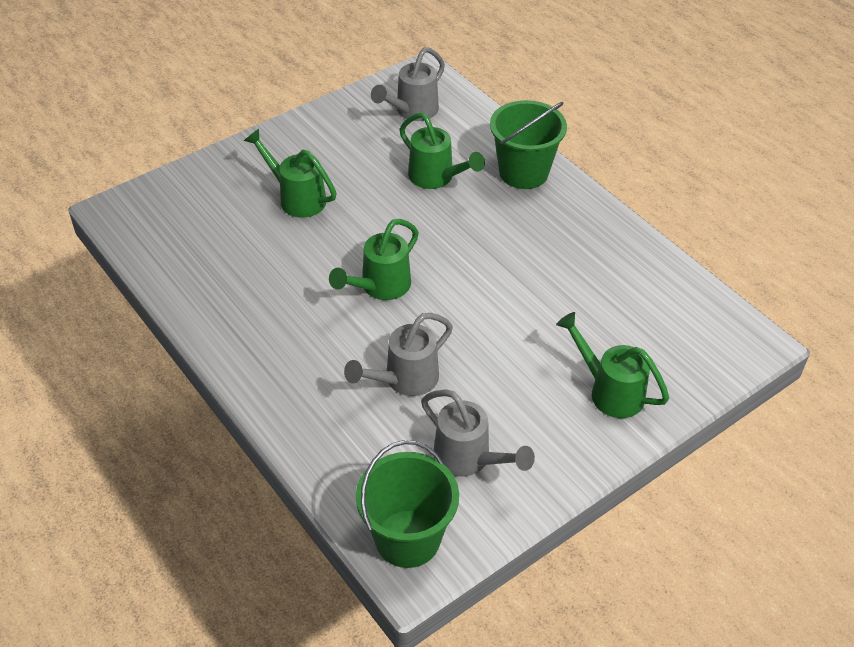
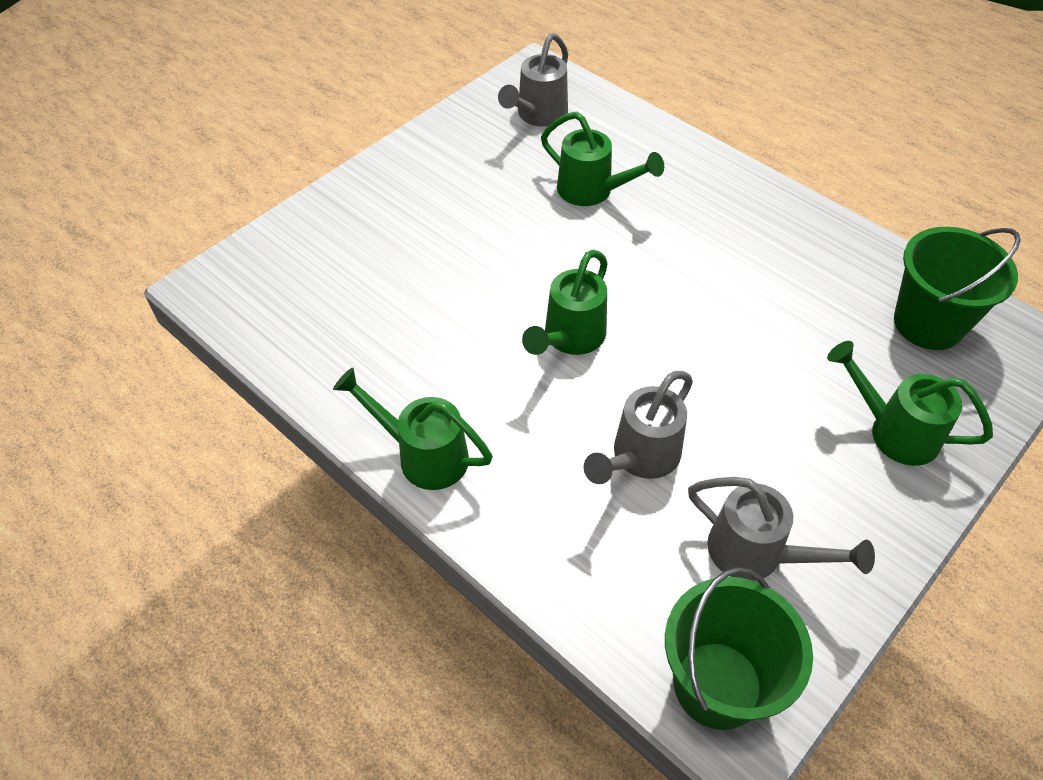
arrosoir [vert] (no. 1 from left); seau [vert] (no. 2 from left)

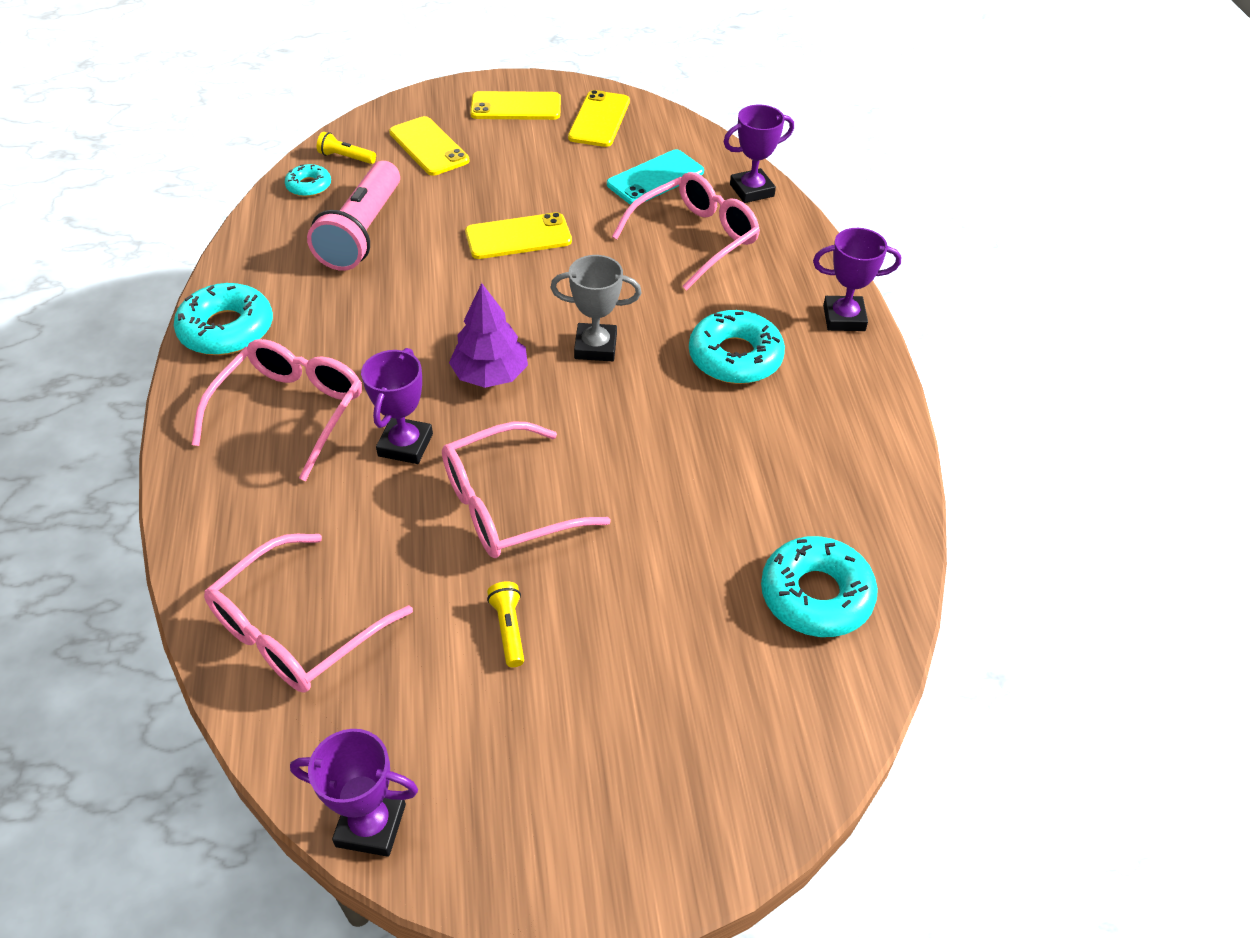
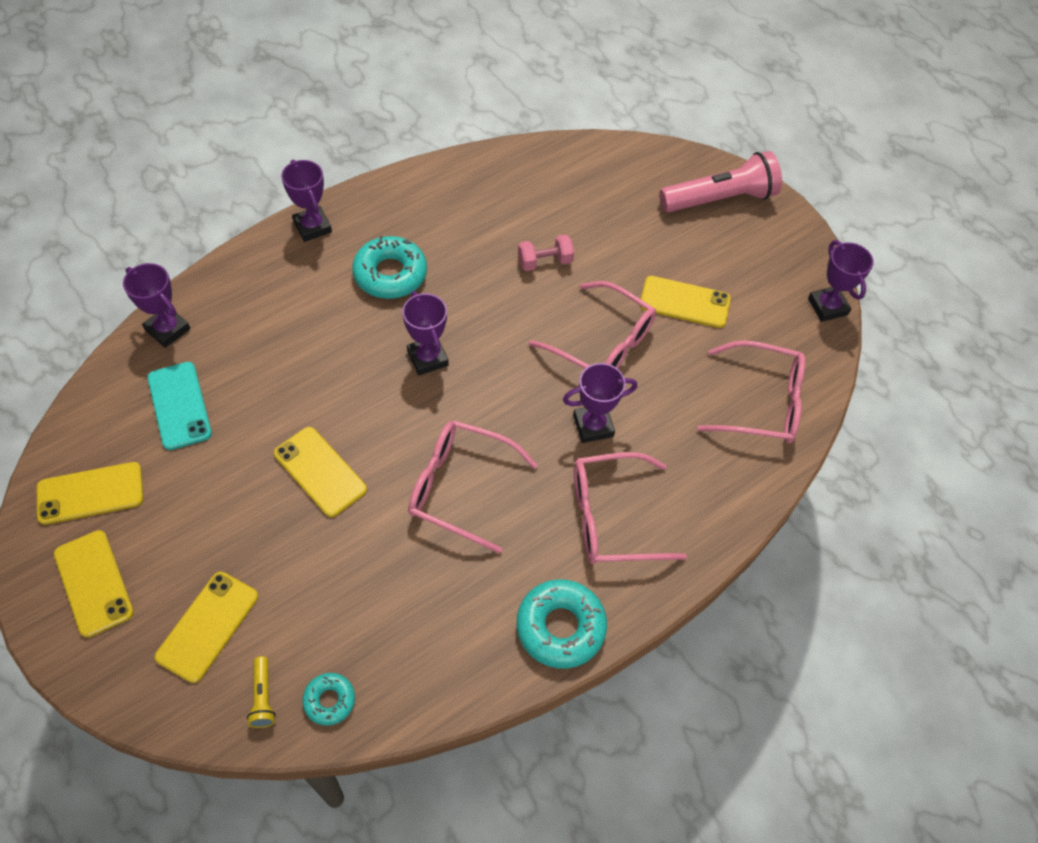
lampe de poche [rose]; arbre [violet]; téléphone [jaune] (no. 5 from left); trophée [violet] (no. 3 from left); téléphone [turquoise]; lunettes [rose] (no. 1 from left); beignet [turquoise] (no. 4 from left in the first image); haltère [rose]

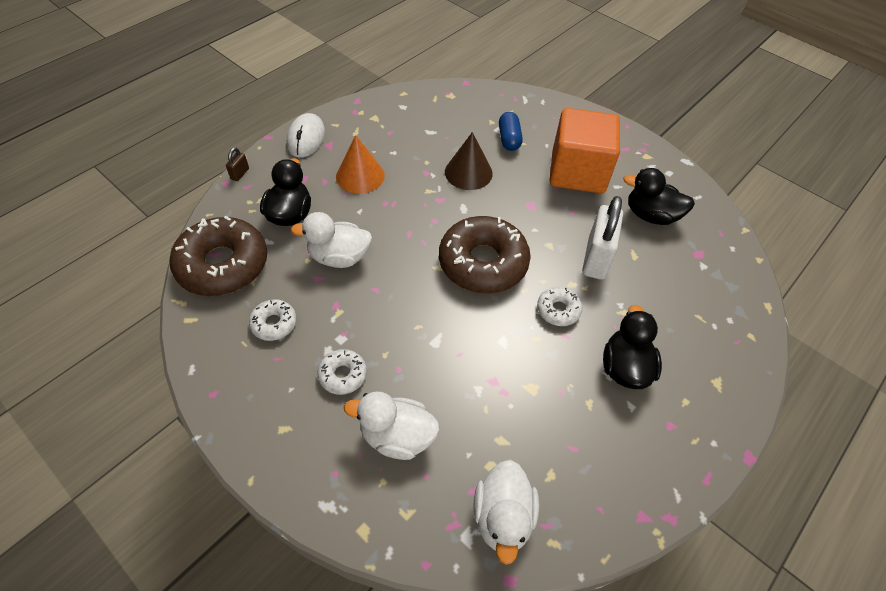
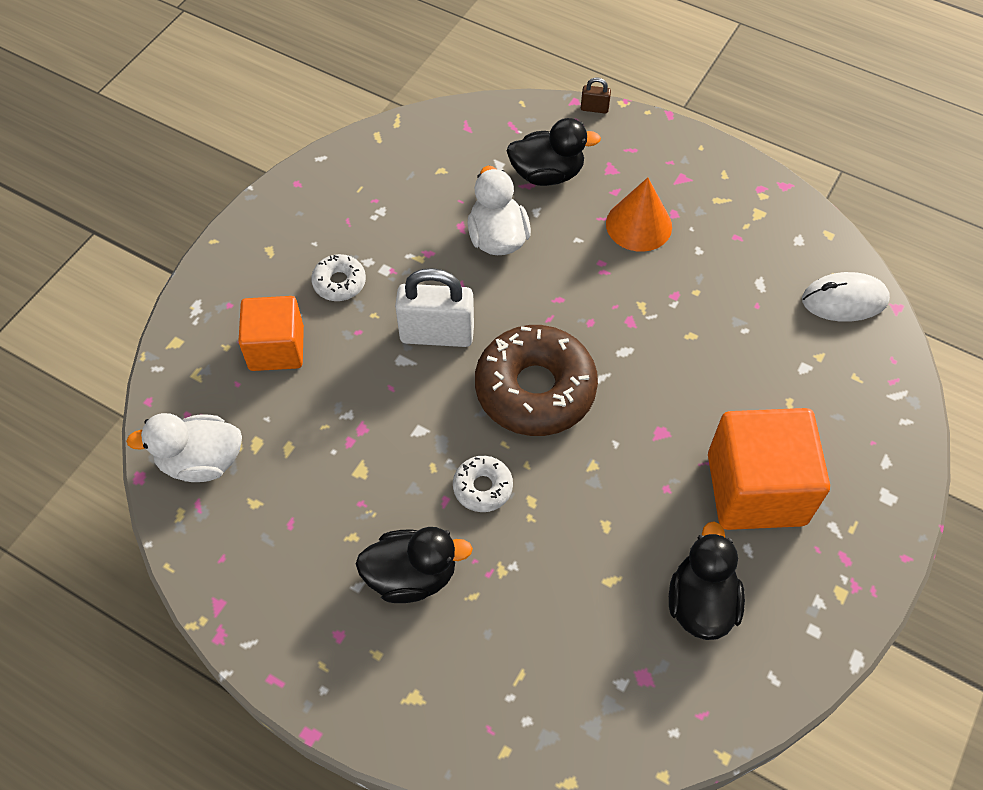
beignet [marron] (no. 1 from left in the first image); beignet [blanc] (no. 1 from left in the first image); souris [blanc]; cube [orange] (no. 1 from left); cône [marron]; gélule [bleu]; cadenas [blanc]

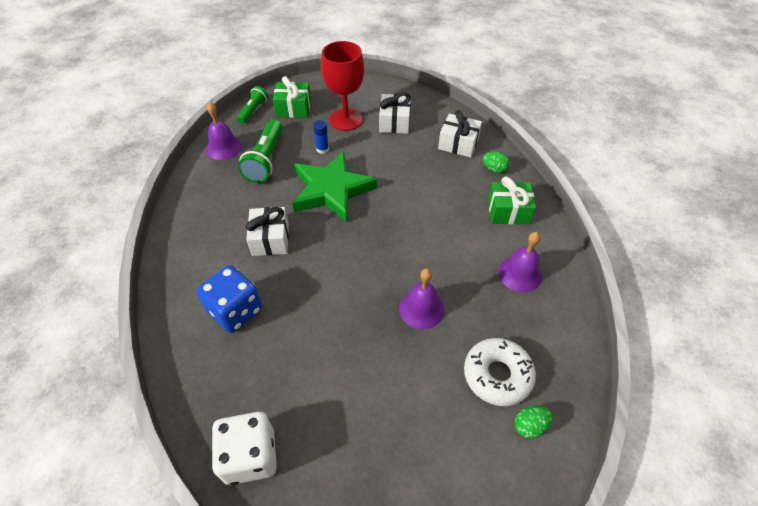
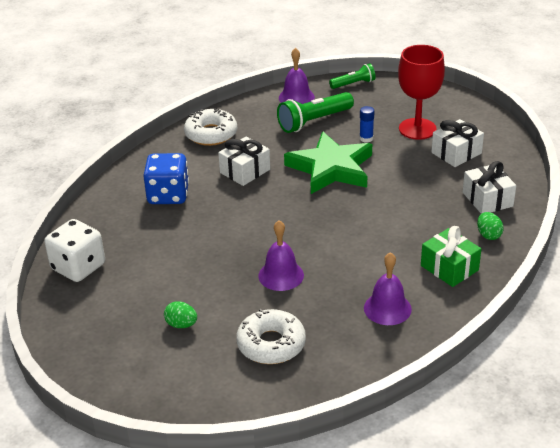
cadeau [vert] (no. 1 from left in the first image); œuf [vert] (no. 1 from left); beignet [blanc] (no. 1 from left)

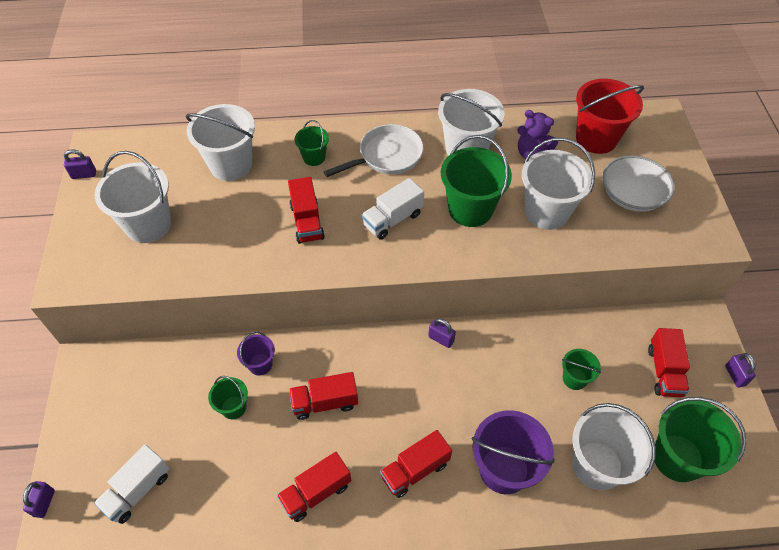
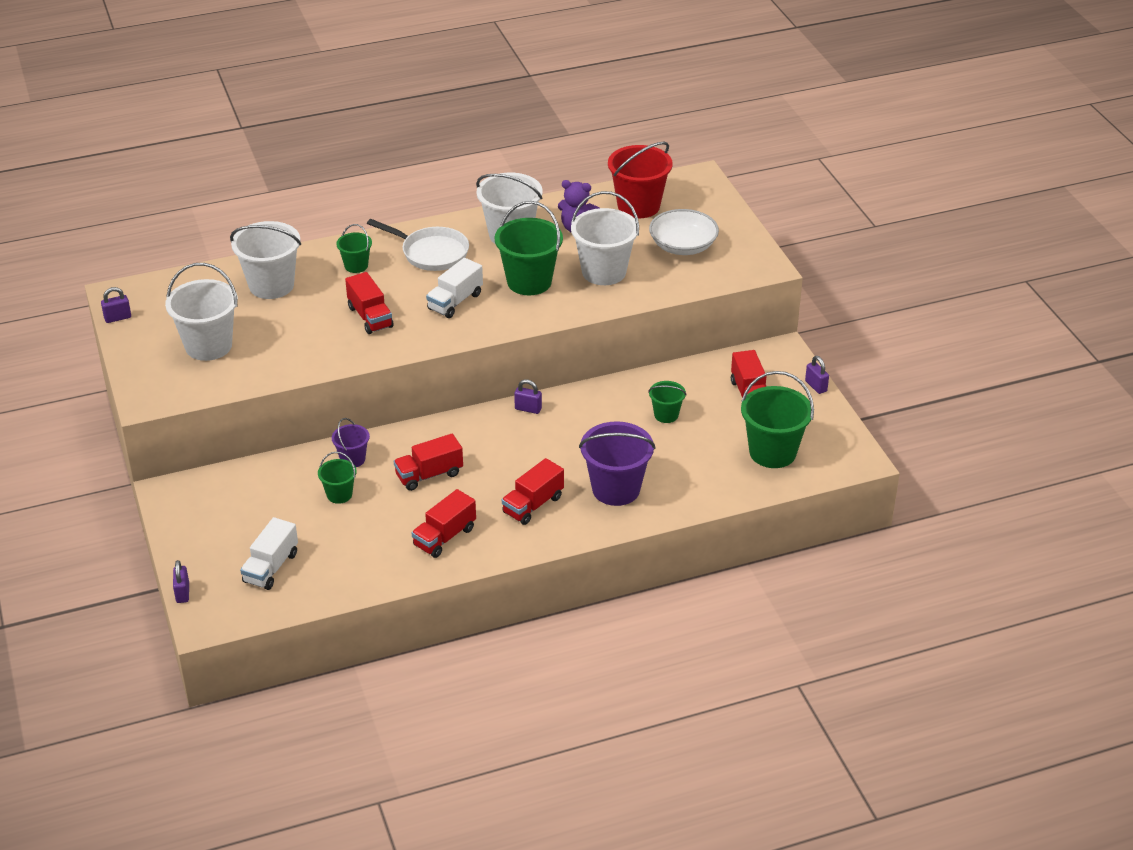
poêle [blanc]; seau [blanc] (no. 5 from left in the first image)

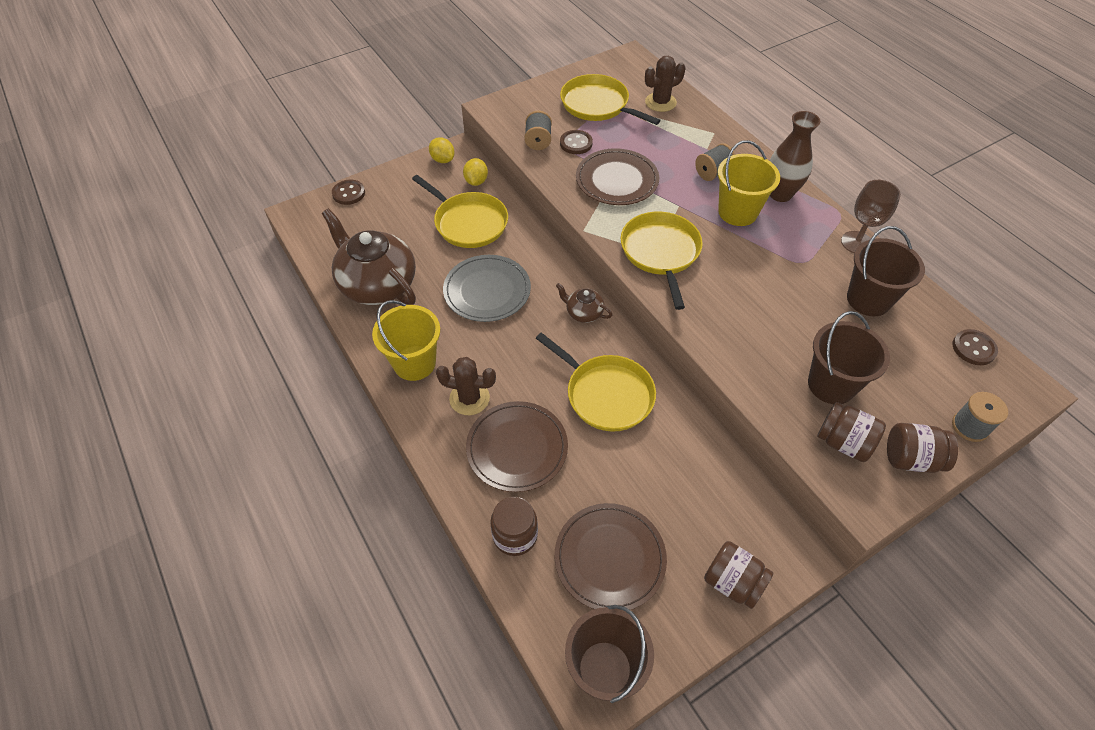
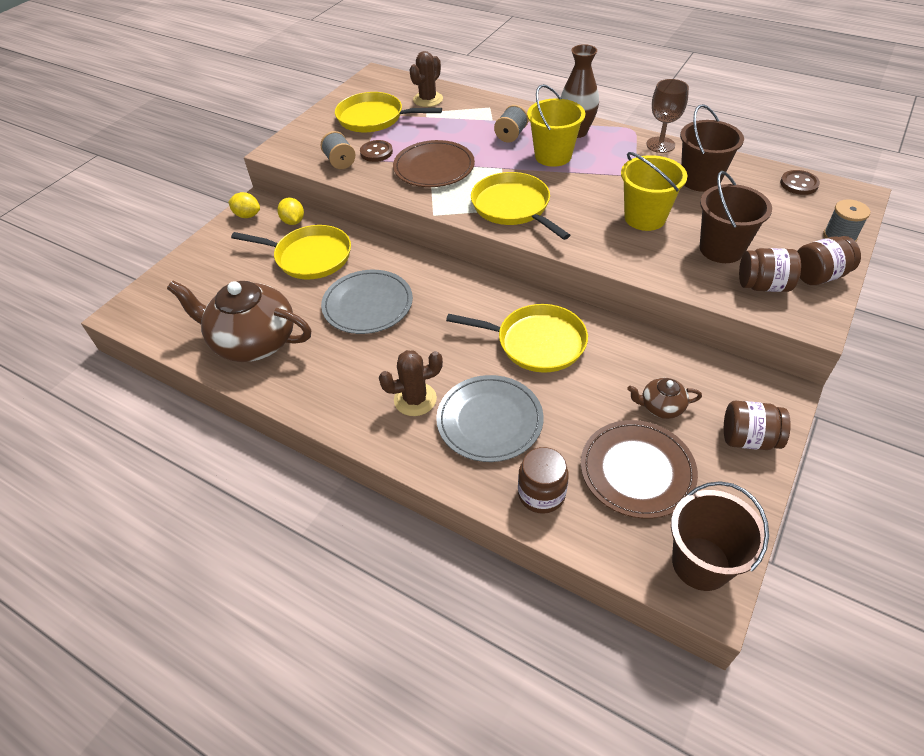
bouton [marron] (no. 1 from left in the first image); seau [jaune] (no. 2 from left); assiette [gris] (no. 2 from left); théière [marron] (no. 2 from left)

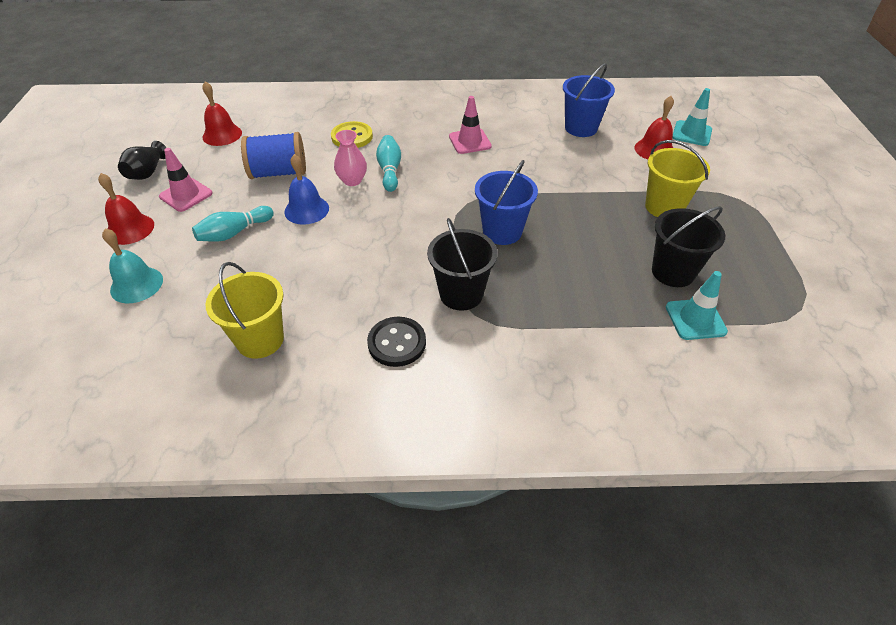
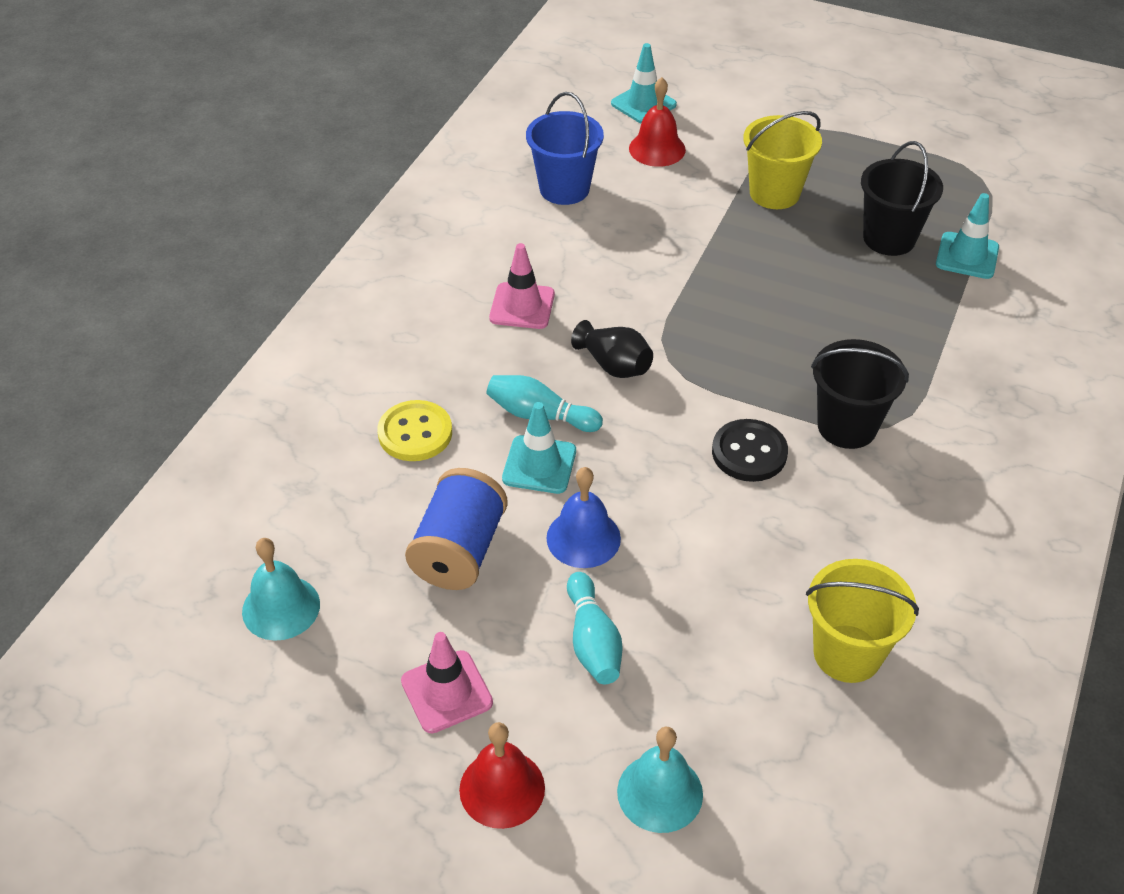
vase [noir]; cloche [turquoise] (no. 1 from left); cône de chantier [turquoise] (no. 1 from left); bouton [noir]; seau [bleu] (no. 1 from left in the first image)

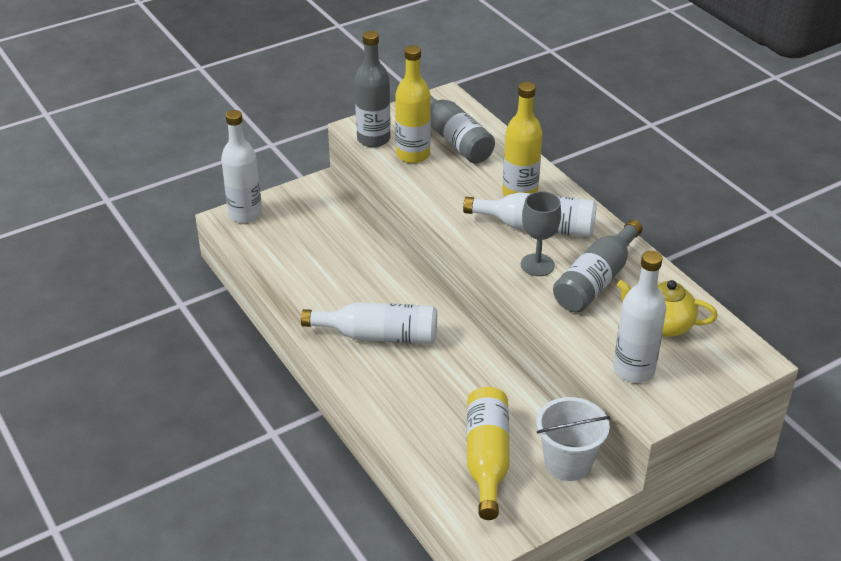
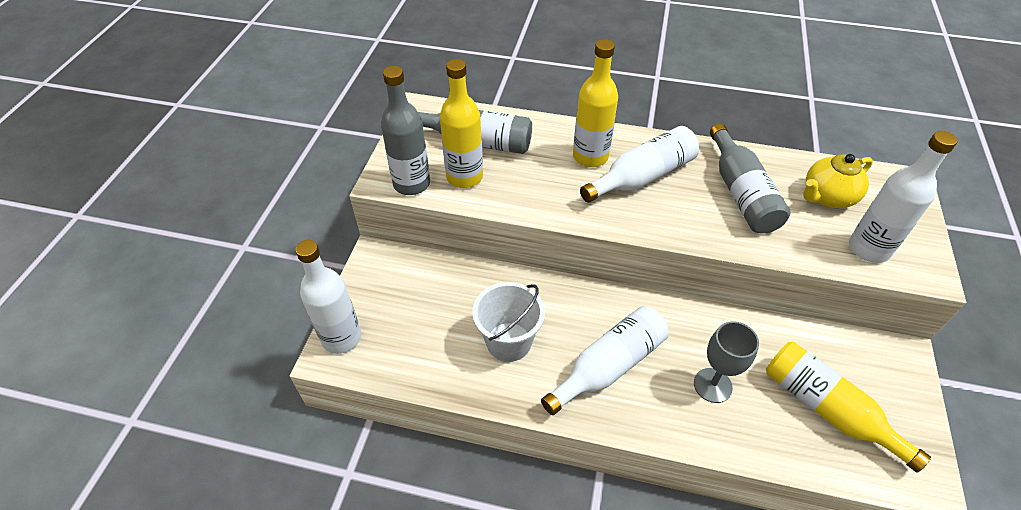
verre à pied [gris]; seau [blanc]

